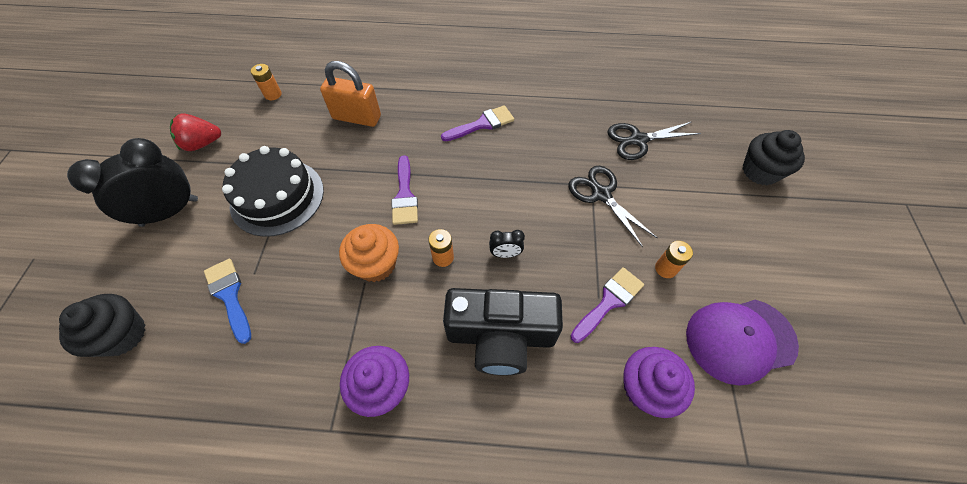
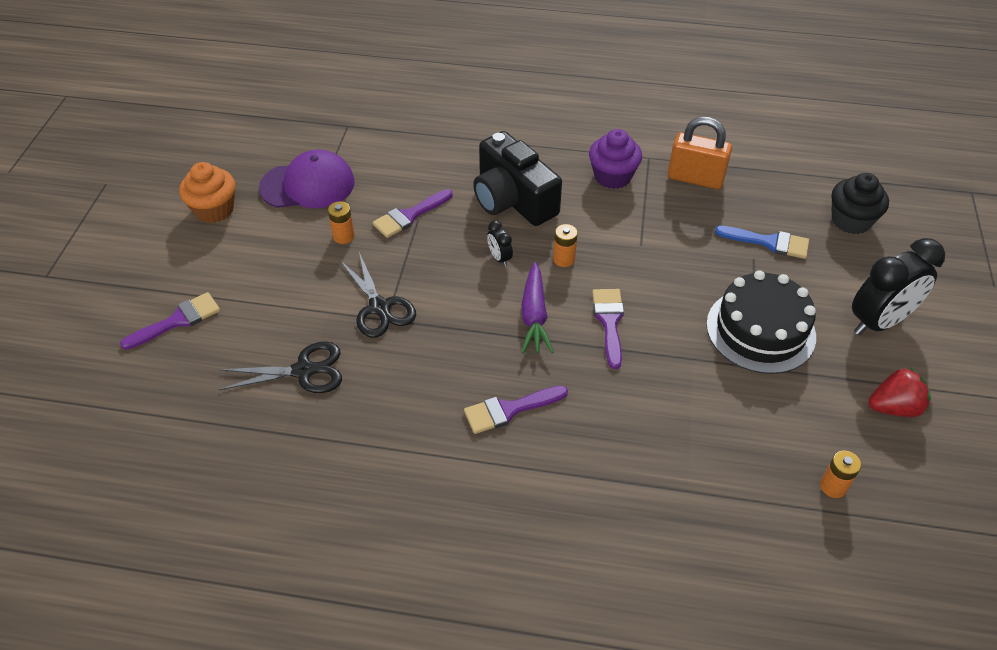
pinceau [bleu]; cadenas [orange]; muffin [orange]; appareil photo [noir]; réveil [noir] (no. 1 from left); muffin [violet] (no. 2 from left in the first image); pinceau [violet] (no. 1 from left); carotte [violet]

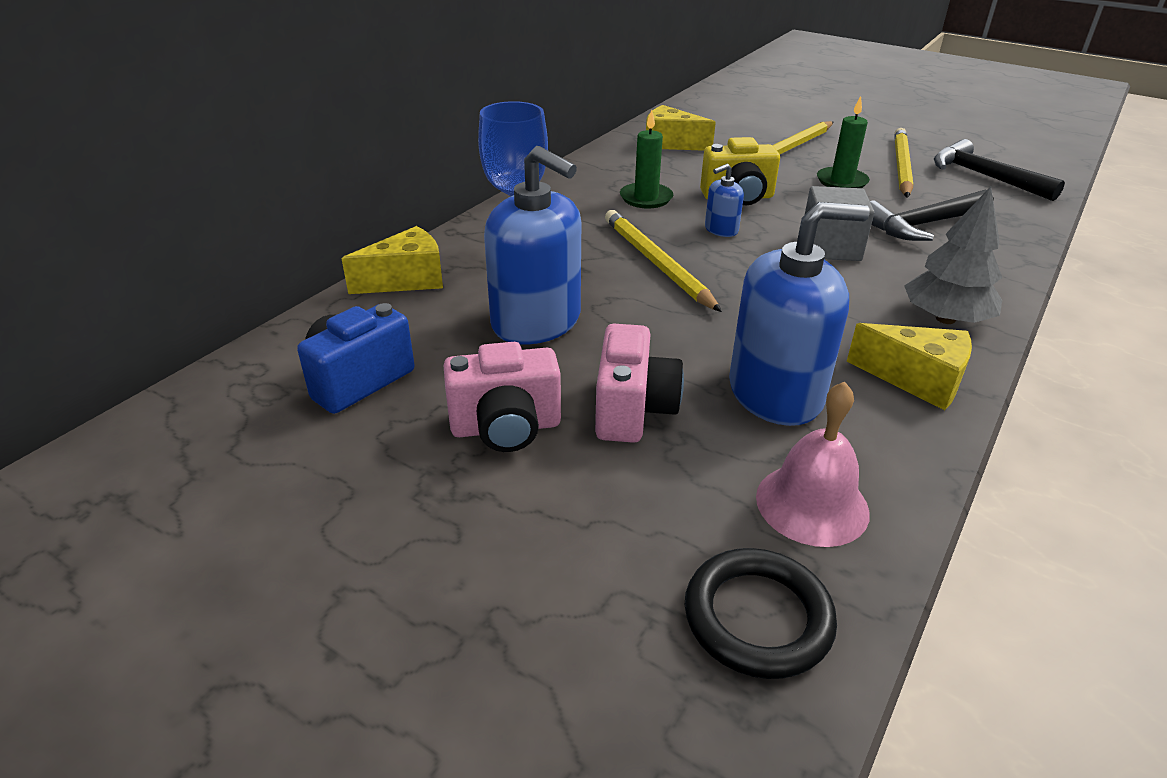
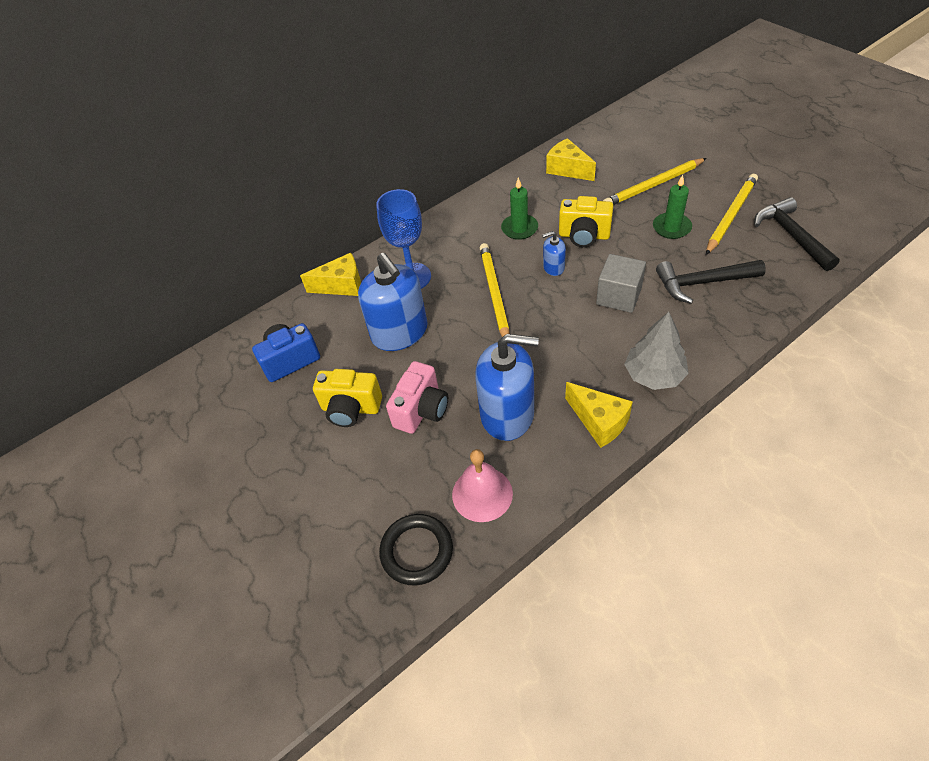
appareil photo [jaune] (no. 1 from left)

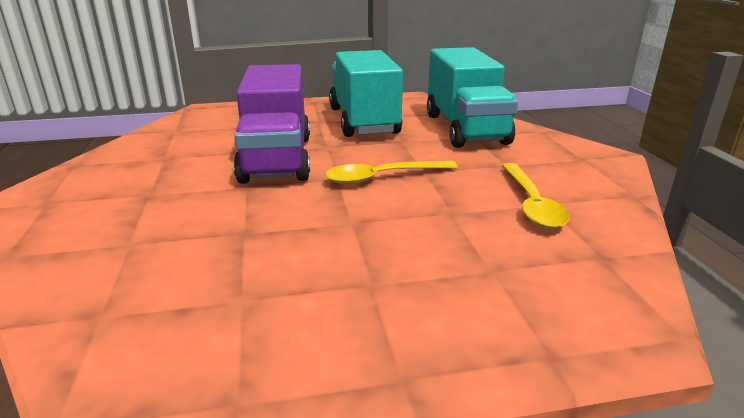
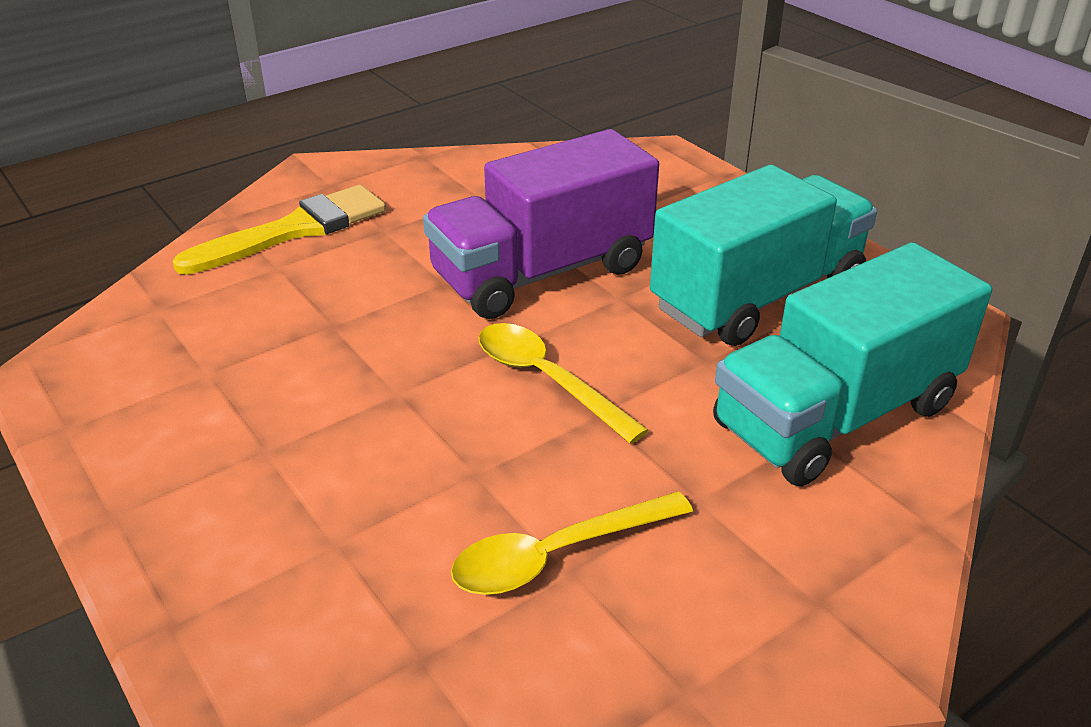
pinceau [jaune]

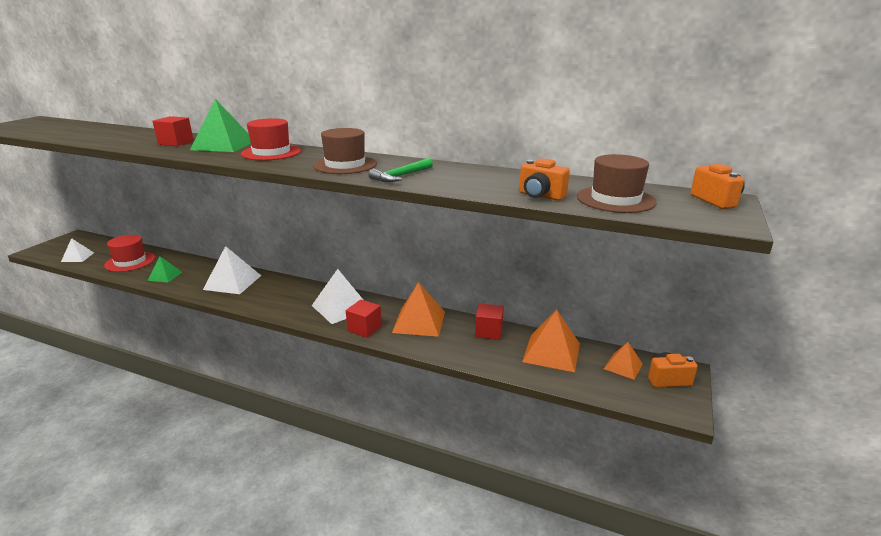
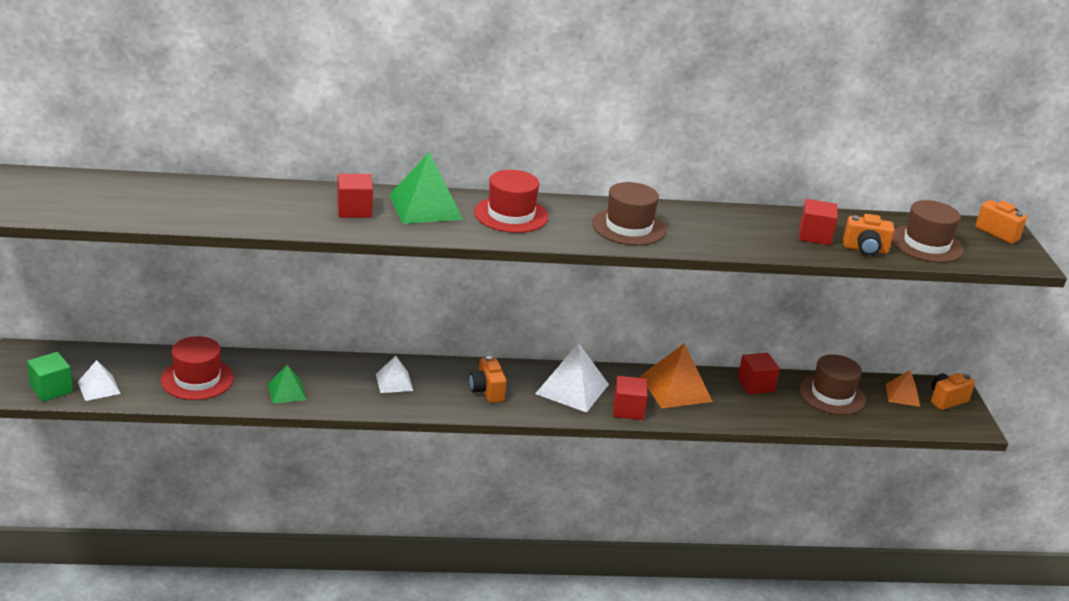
pyramide [blanc] (no. 2 from left); marteau [vert]; chapeau [marron] (no. 2 from left); cube [vert]; appareil photo [orange] (no. 1 from left); cube [rouge] (no. 4 from left)

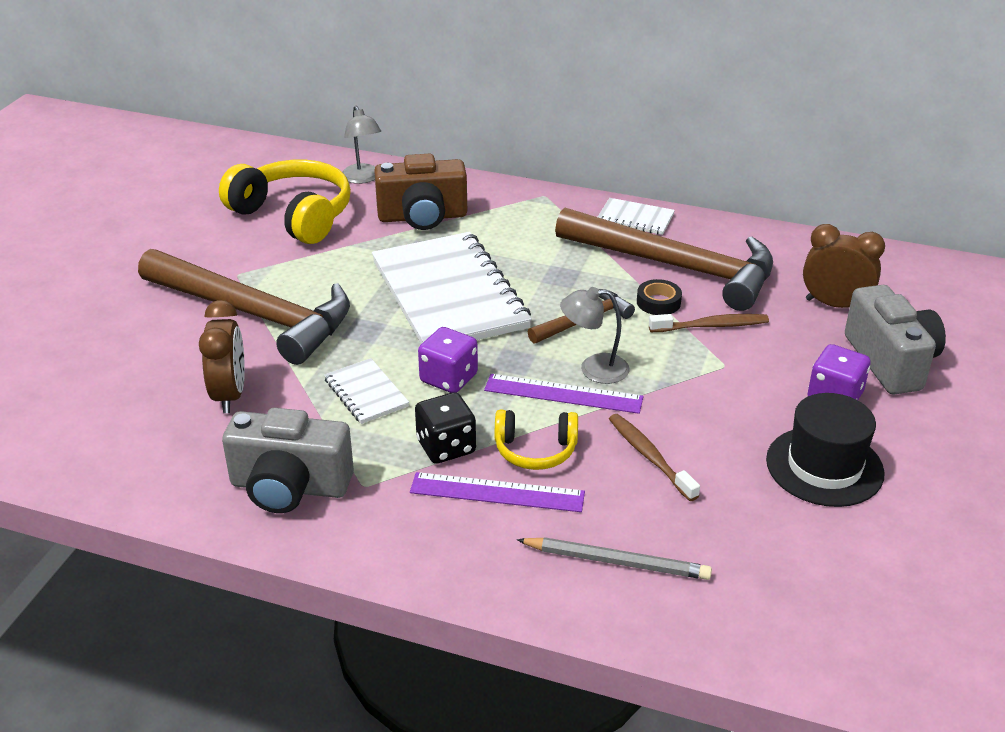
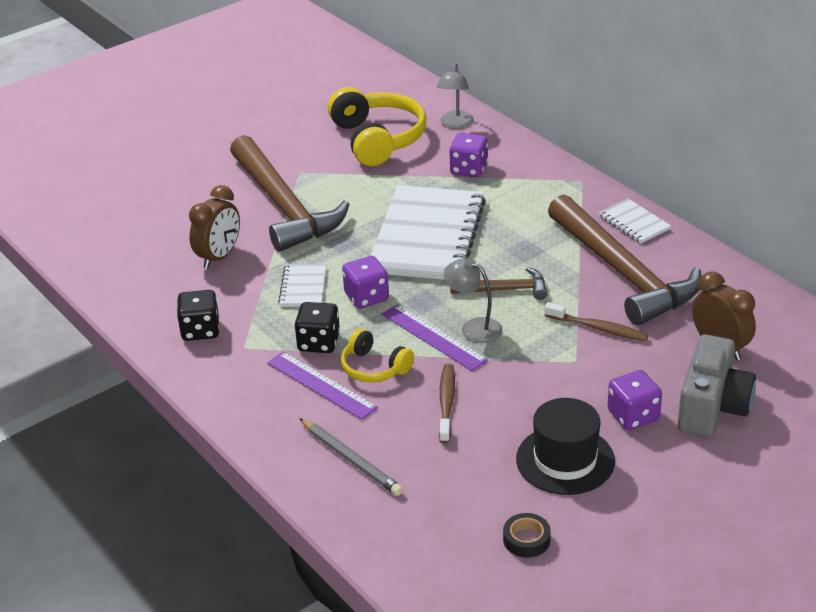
dé [noir] (no. 1 from left); dé [violet] (no. 2 from left); ruban adhésif [noir]

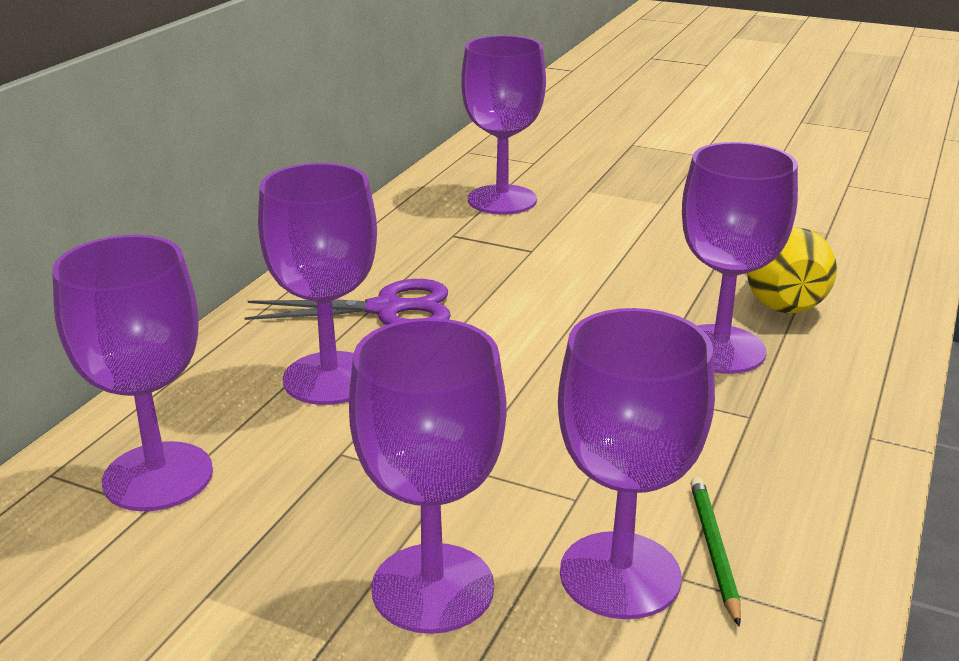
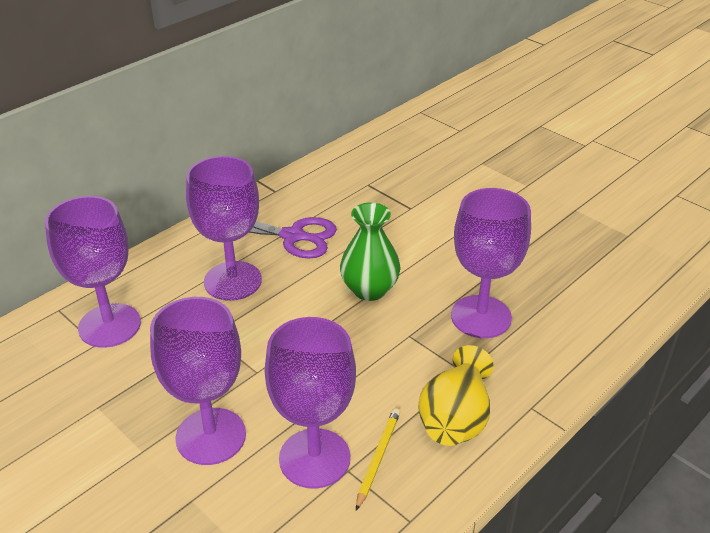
verre à pied [violet] (no. 4 from left in the first image); crayon [jaune]; vase [jaune]; vase [vert]

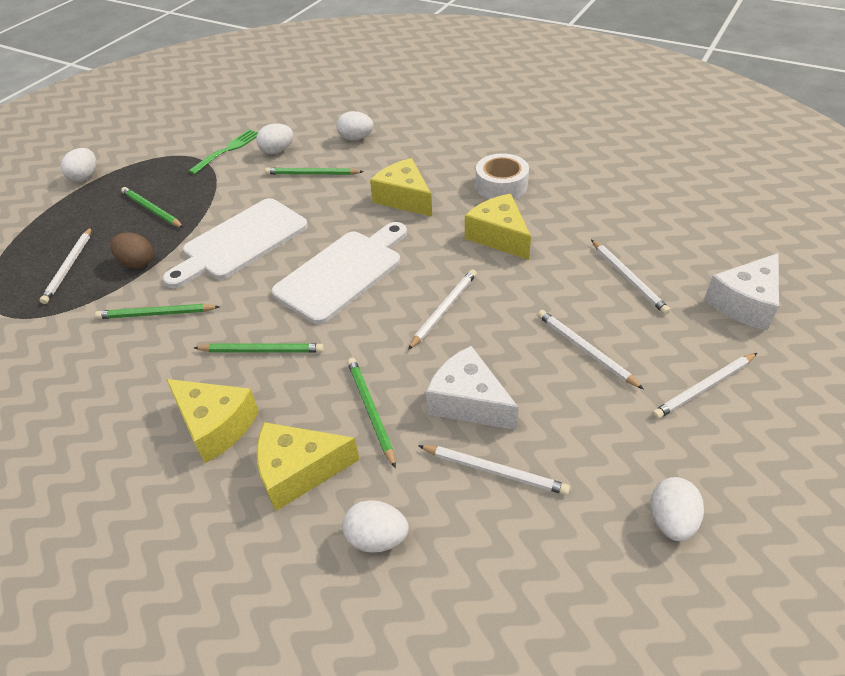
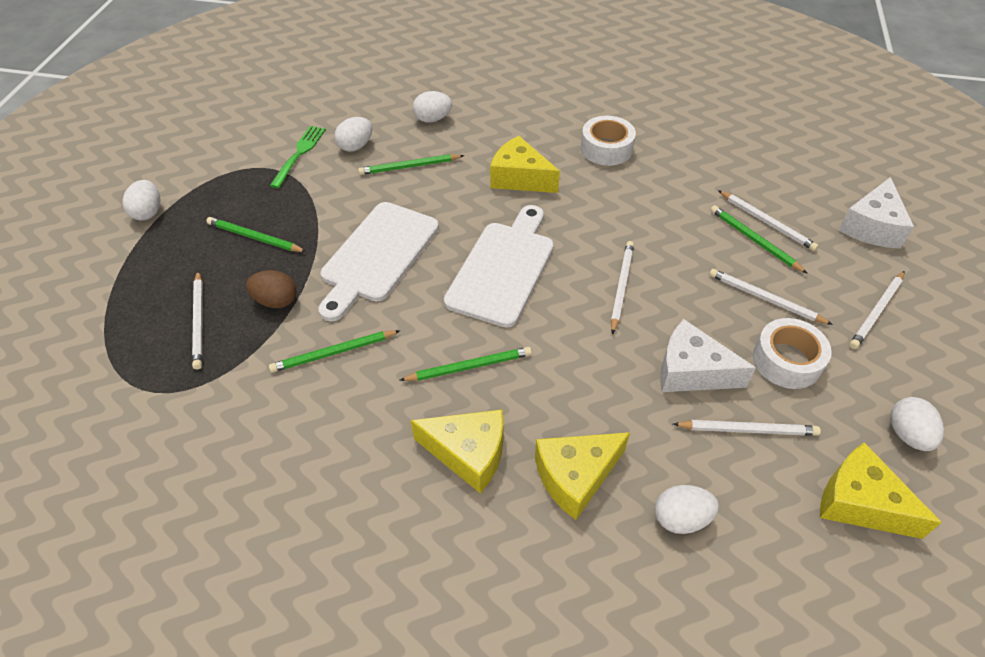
crayon [vert] (no. 5 from left); fromage [jaune] (no. 4 from left); ruban adhésif [blanc] (no. 2 from left)

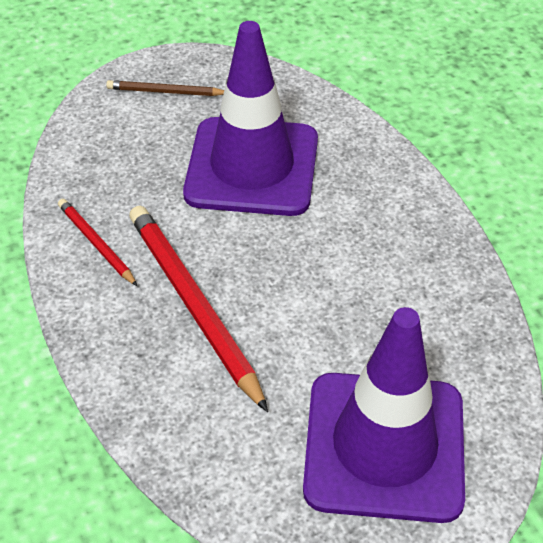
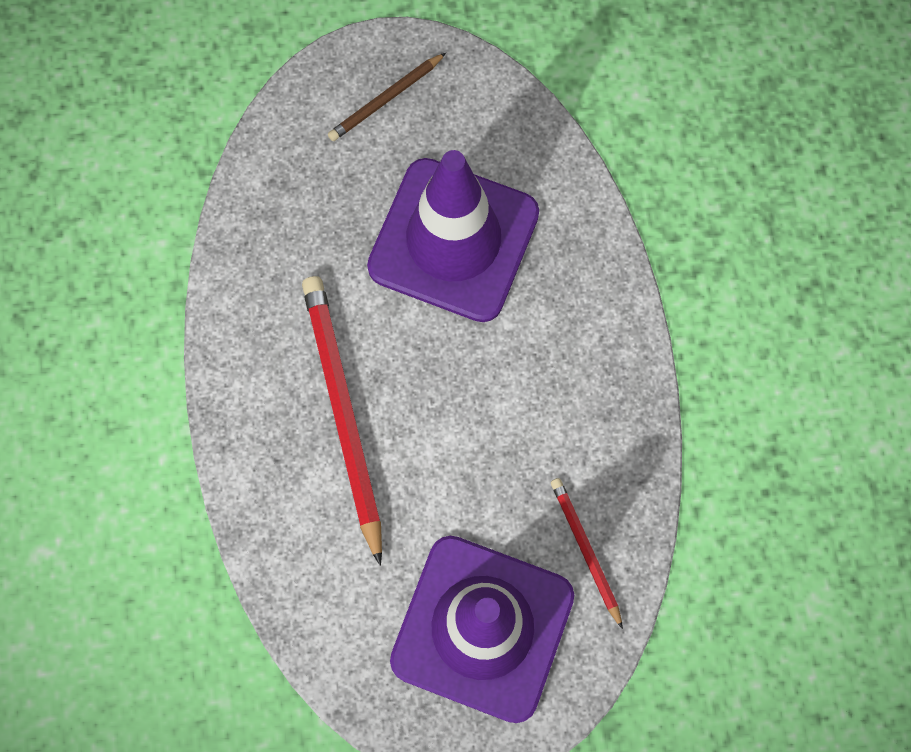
crayon [rouge] (no. 2 from left); crayon [marron]

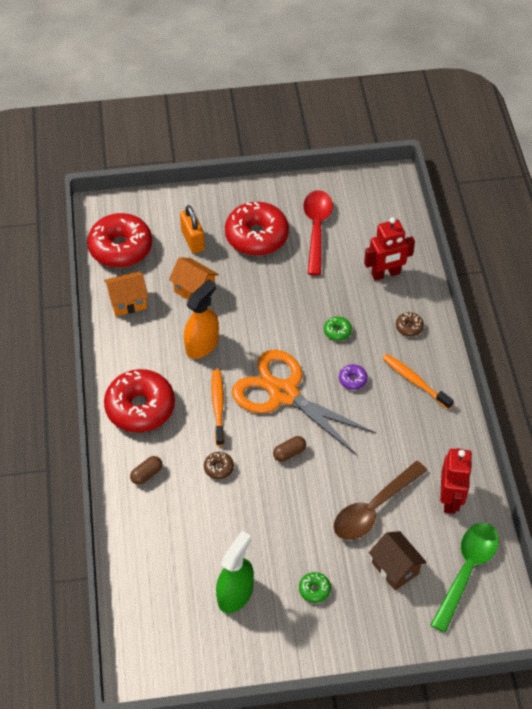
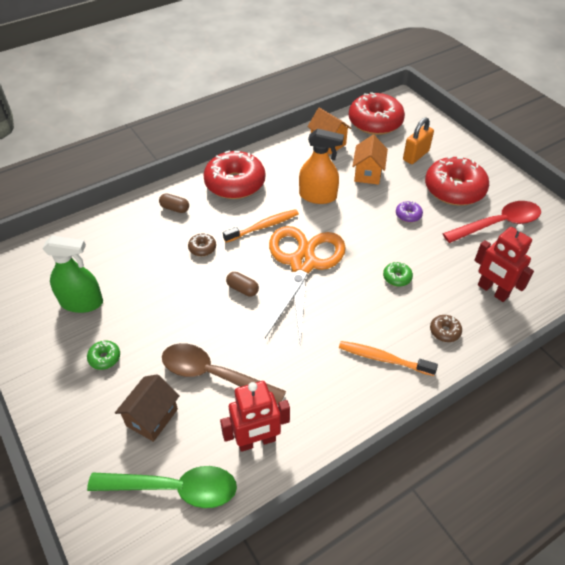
beignet [violet]; brosse à dents [orange] (no. 2 from left)

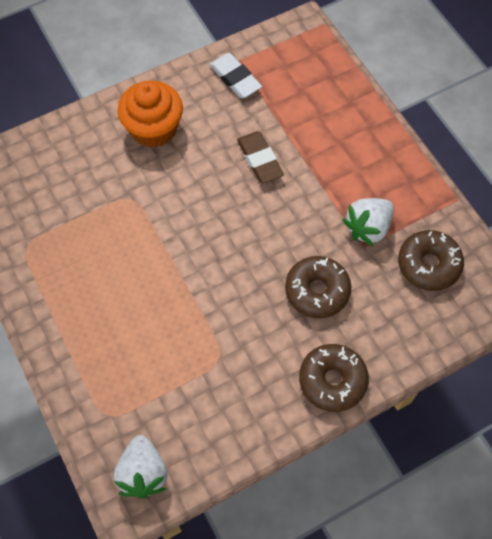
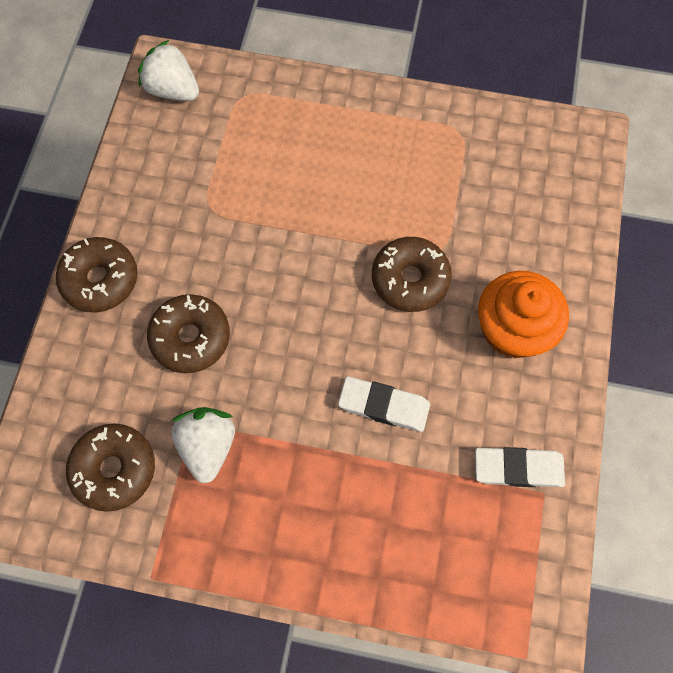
gomme [blanc] (no. 1 from left); beignet [marron] (no. 4 from left)

